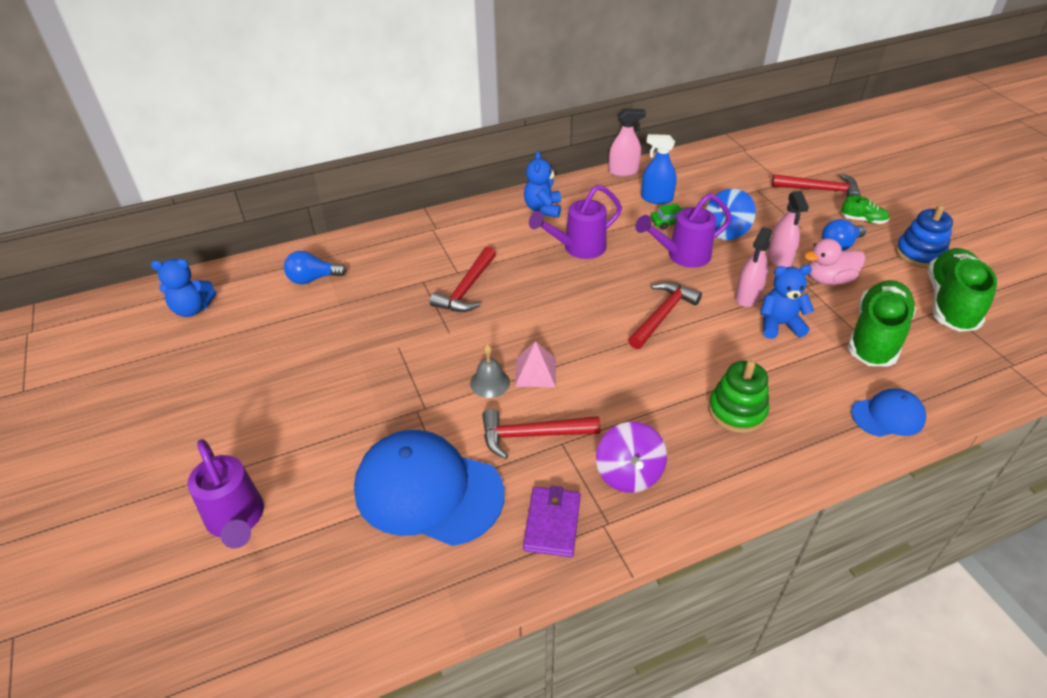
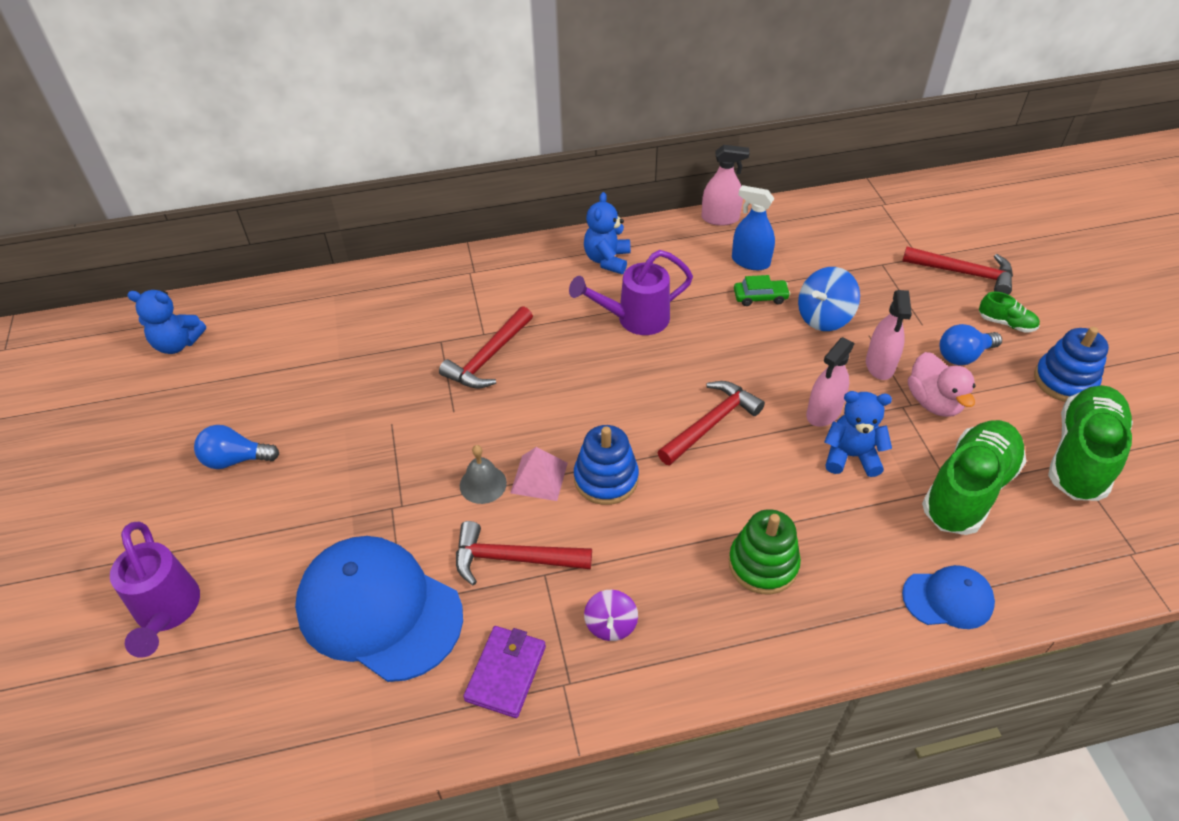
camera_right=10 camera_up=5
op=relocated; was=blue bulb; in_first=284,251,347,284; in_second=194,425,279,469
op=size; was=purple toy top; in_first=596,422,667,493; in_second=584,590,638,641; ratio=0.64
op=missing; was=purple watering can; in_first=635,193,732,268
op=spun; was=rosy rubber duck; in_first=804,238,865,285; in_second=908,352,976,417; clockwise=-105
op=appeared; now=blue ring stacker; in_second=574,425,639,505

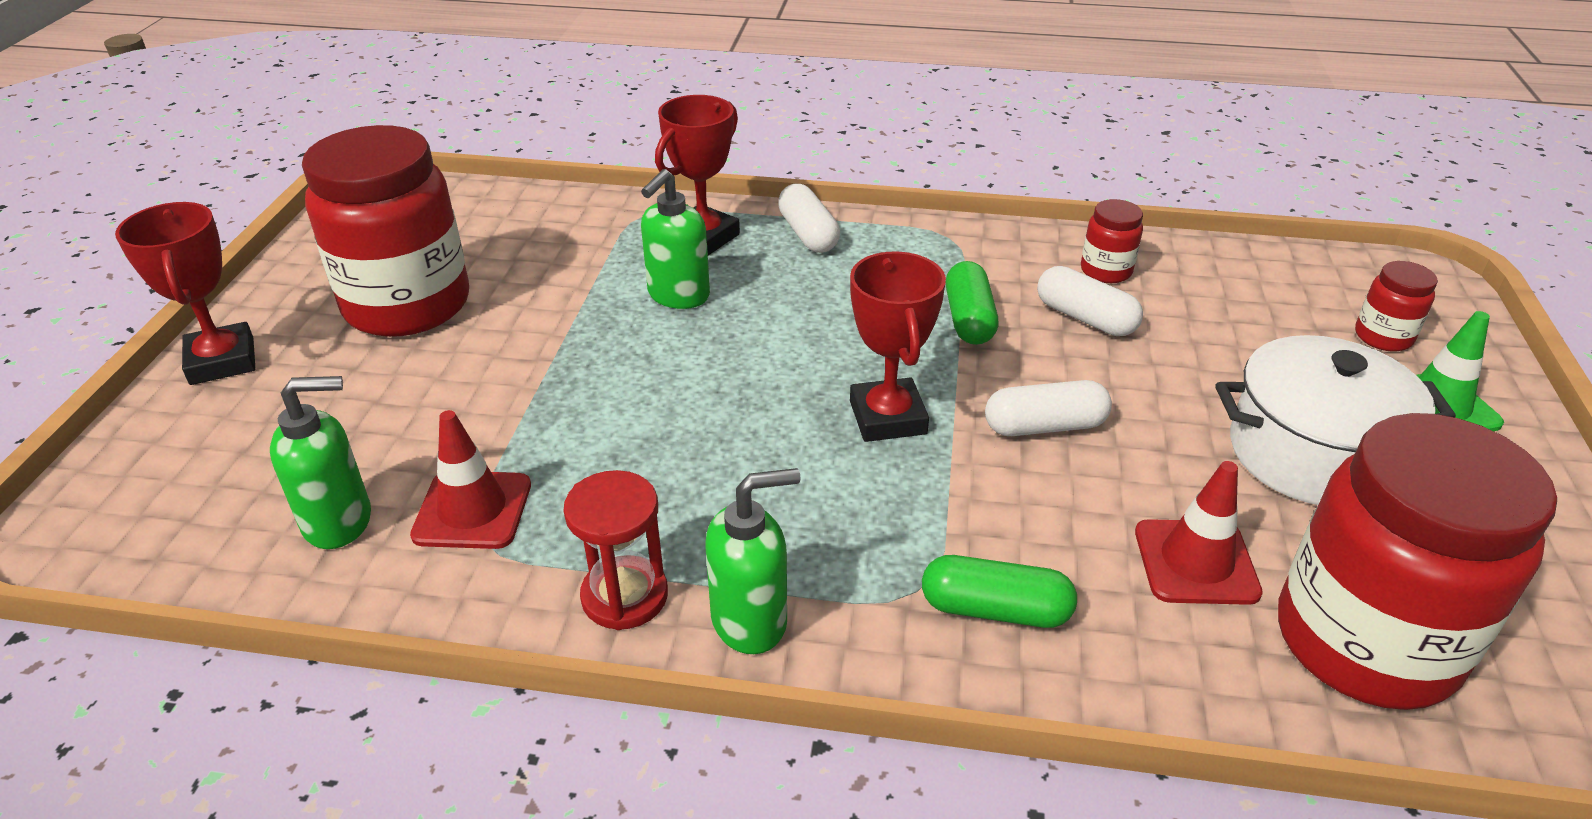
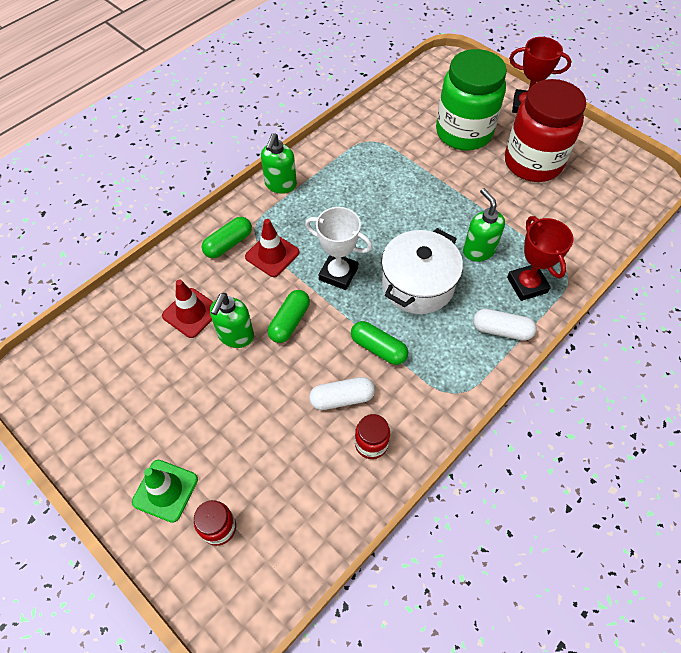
camera_right=125 camera_up=20
op=relocated; was=emerald soap pump; in_first=270,376,371,549; in_second=210,293,254,348
op=relocated; was=red traffic cone; in_first=410,410,531,549; in_second=245,219,299,277
op=missing; was=red sandglass; in_first=563,470,668,630
op=colour; was=red trophy; now=pure white trophy; in_first=850,251,946,442; in_second=305,207,373,290
op=colour; was=pure white pill; now=emerald pill; in_first=985,380,1112,436; in_second=268,290,310,343
op=relocated; was=pure white pot; in_first=1215,335,1456,505; in_second=381,228,463,314
op=missing; was=red jar; in_first=1278,413,1557,710
op=appeared; now=emerald jar; in_second=436,49,507,151

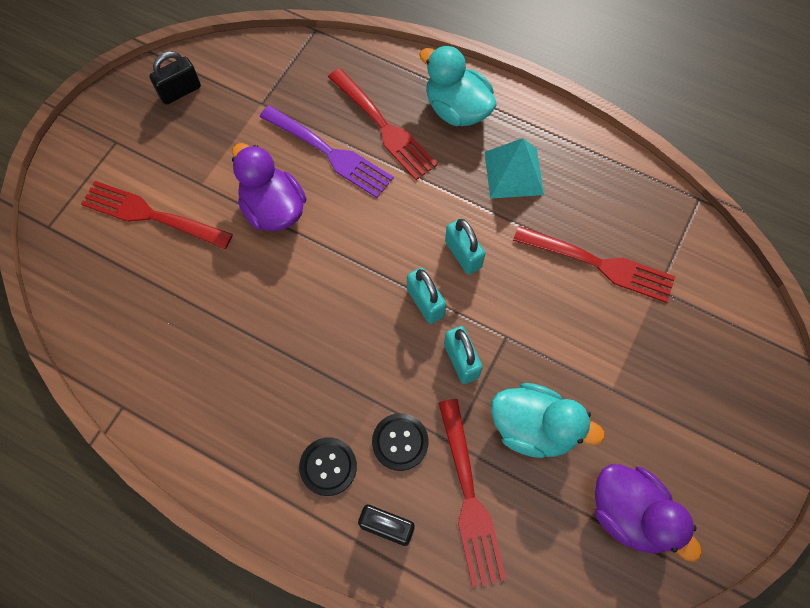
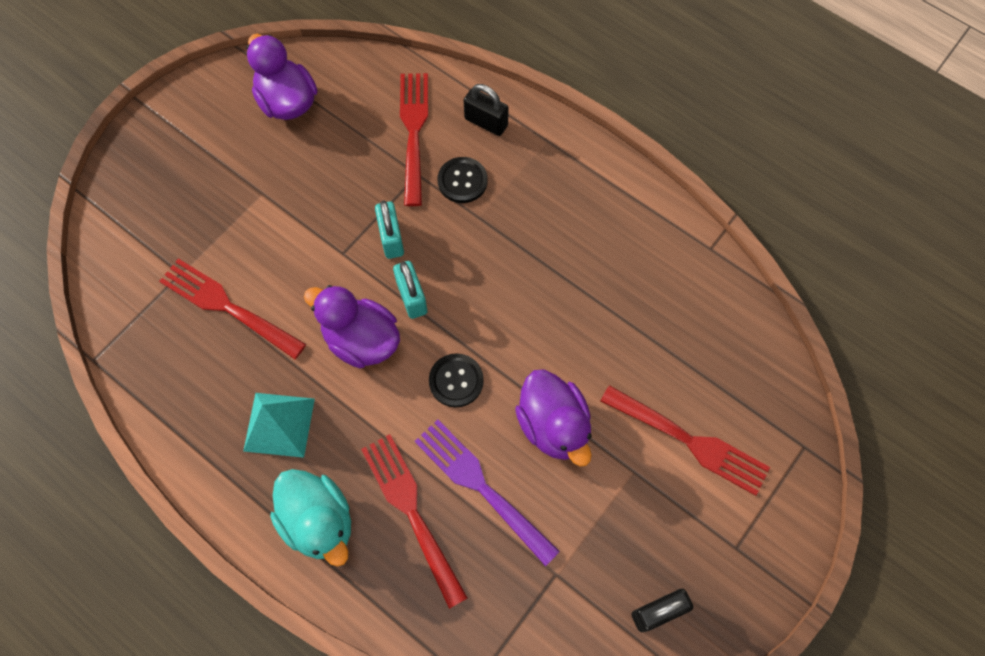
camera_right=-170 camera_up=0
op=relocated; was=black shirt button; in_first=299,437,357,496; in_second=429,353,484,407
op=exchanged; was=teal padlock; now=purple rubber duck; in_first=445,219,485,275; in_second=304,285,400,368
op=missing; was=teal rubber duck; in_first=491,383,605,458

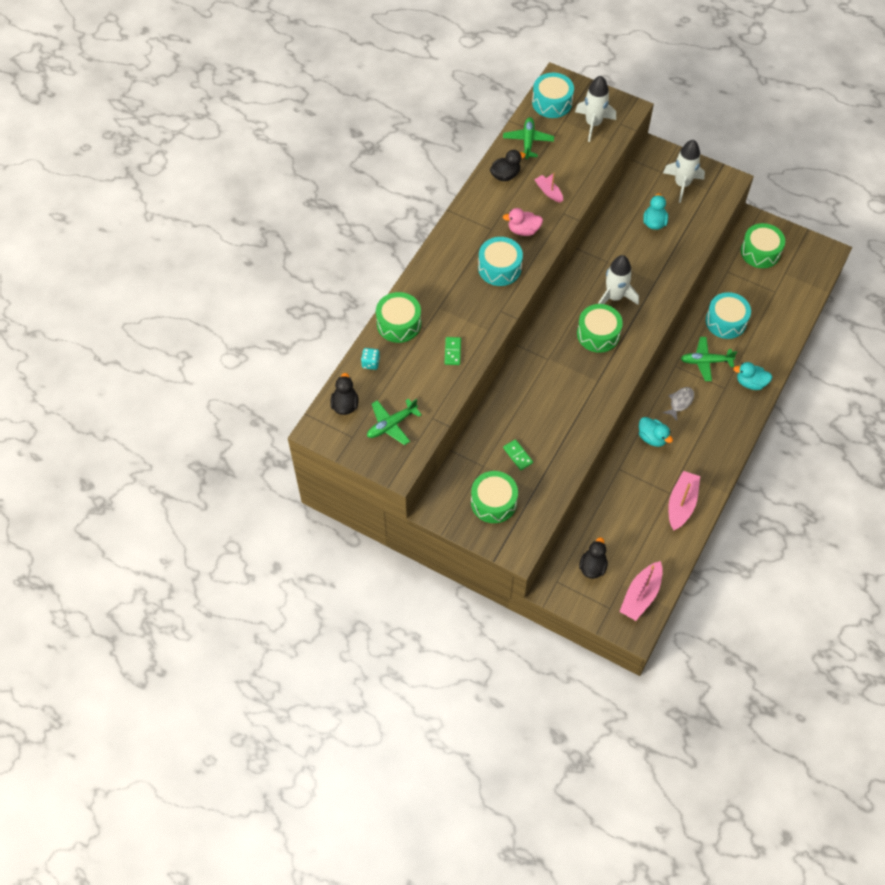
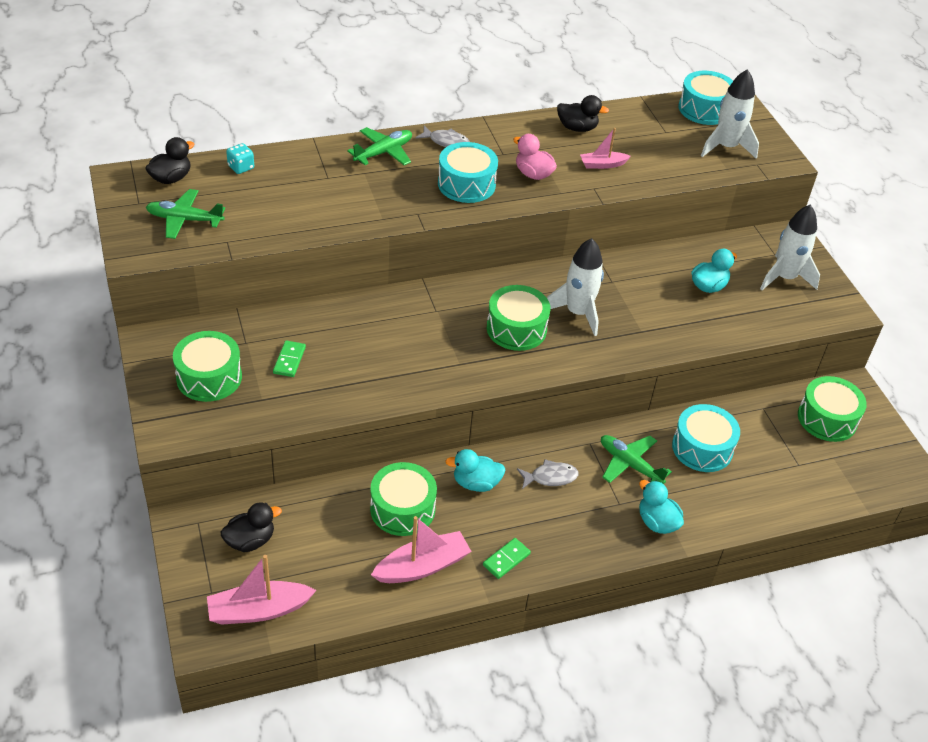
camera_right=40 camera_up=-15
op=relocated; was=emerald drum; in_first=376,292,421,343; in_second=370,462,437,536
op=relocated; was=emerald domino tile; in_first=445,337,461,365; in_second=483,538,531,579
op=relocated; was=emerald plane; in_first=503,117,554,159; in_second=347,127,412,165
op=spun; was=rosy boat; in_first=535,173,563,203; in_second=580,128,631,169; clockwise=-105
op=spun; was=teal rubber duck; in_first=639,417,673,447; in_second=445,449,506,492; clockwise=90
op=appeared; now=ash-grey fish figure; in_second=415,126,470,147

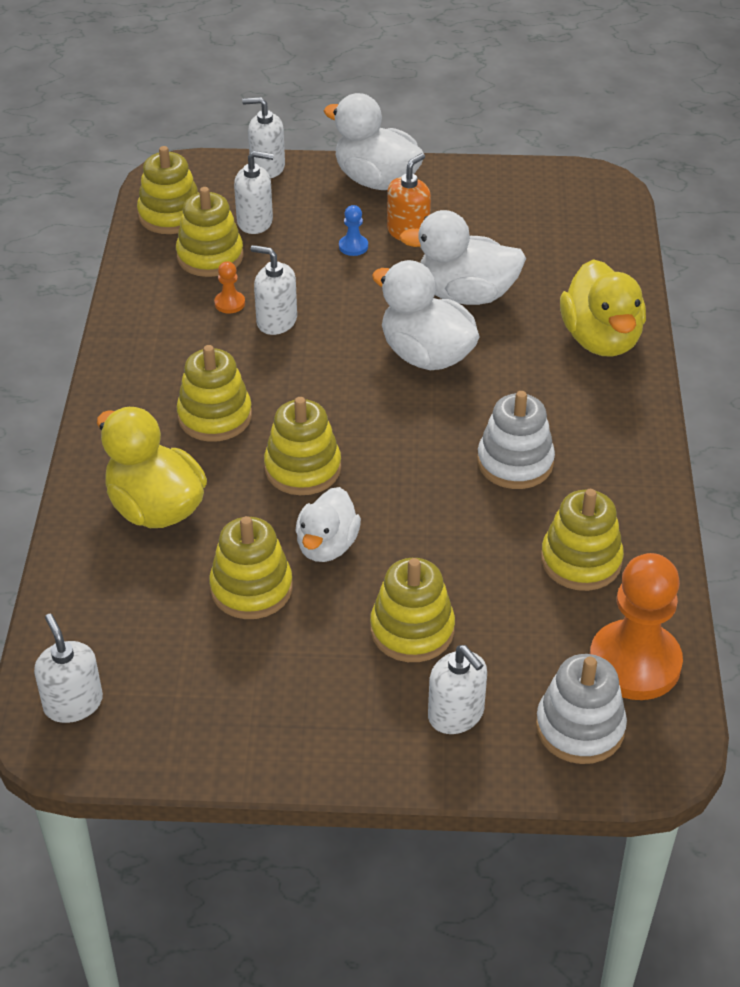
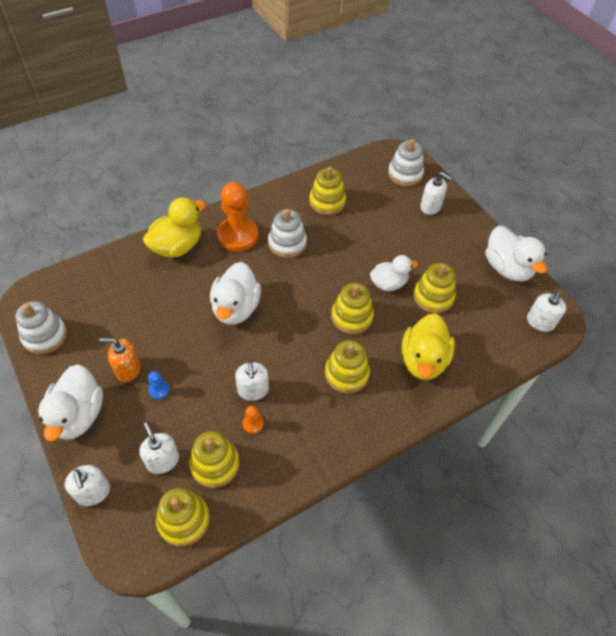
camera_right=-125 camera_up=10
op=missing; was=bright yellow ring stacker; in_first=370,558,455,662
op=relocated; was=pure white rubber duck; in_first=399,210,526,305; in_second=486,226,547,282
op=spun; was=pure white soap pump; in_first=428,645,487,734; in_second=420,172,452,215; clockwise=105
op=relocated; was=orange-coloured game pawn; in_first=590,553,683,700; in_second=217,182,258,252
op=appeared; now=pure white ring stacker; in_second=15,301,67,354

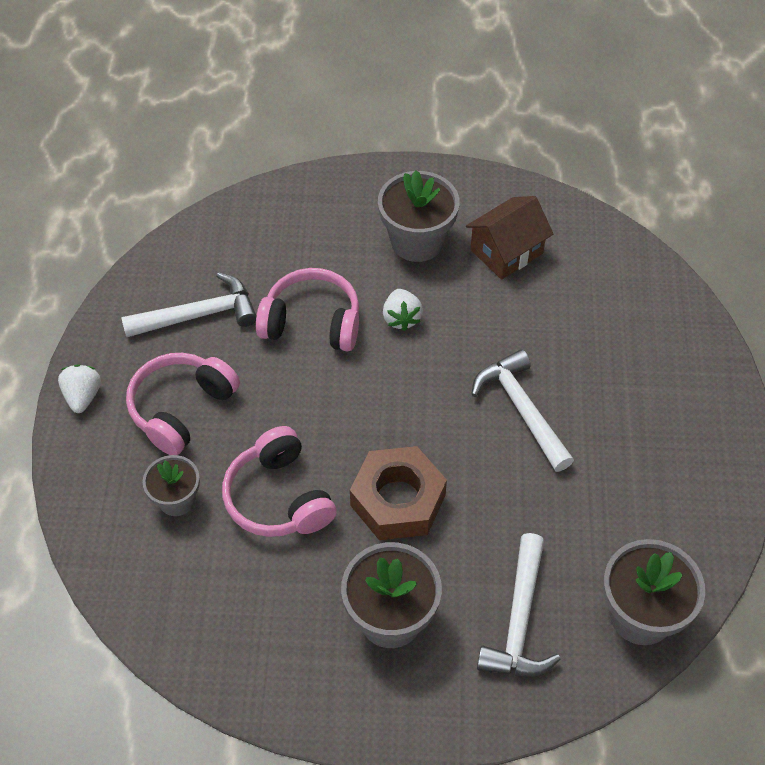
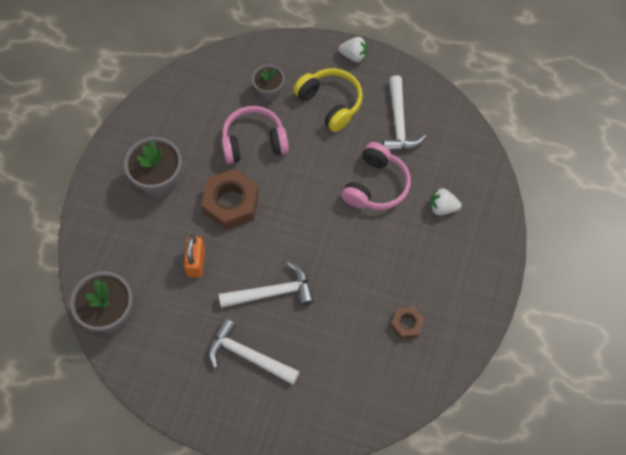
camera_right=105 camera_up=10
op=colour; was=rosy headphones; now=bright yellow headphones; in_first=126,353,240,455; in_second=293,68,363,132
op=missing; was=ash-grey potted plant; in_first=378,170,460,262
op=relocated; was=pure white strawberry; in_first=383,289,423,331; in_second=430,188,462,215
op=exchanged; was=russet cottage; now=russet hex nut; in_first=466,196,553,280; in_second=391,306,425,340
op=relocated; was=pure white carpenter's hammer; in_first=477,533,561,676; in_second=208,318,300,385
op=appeared; now=orange-coloured padlock; in_second=184,235,205,278

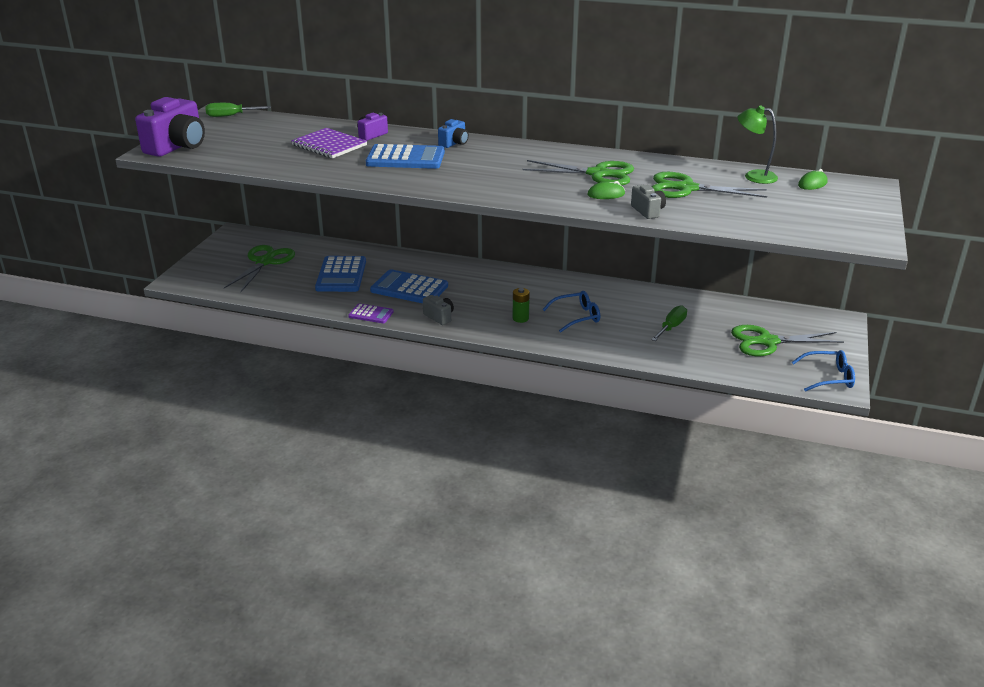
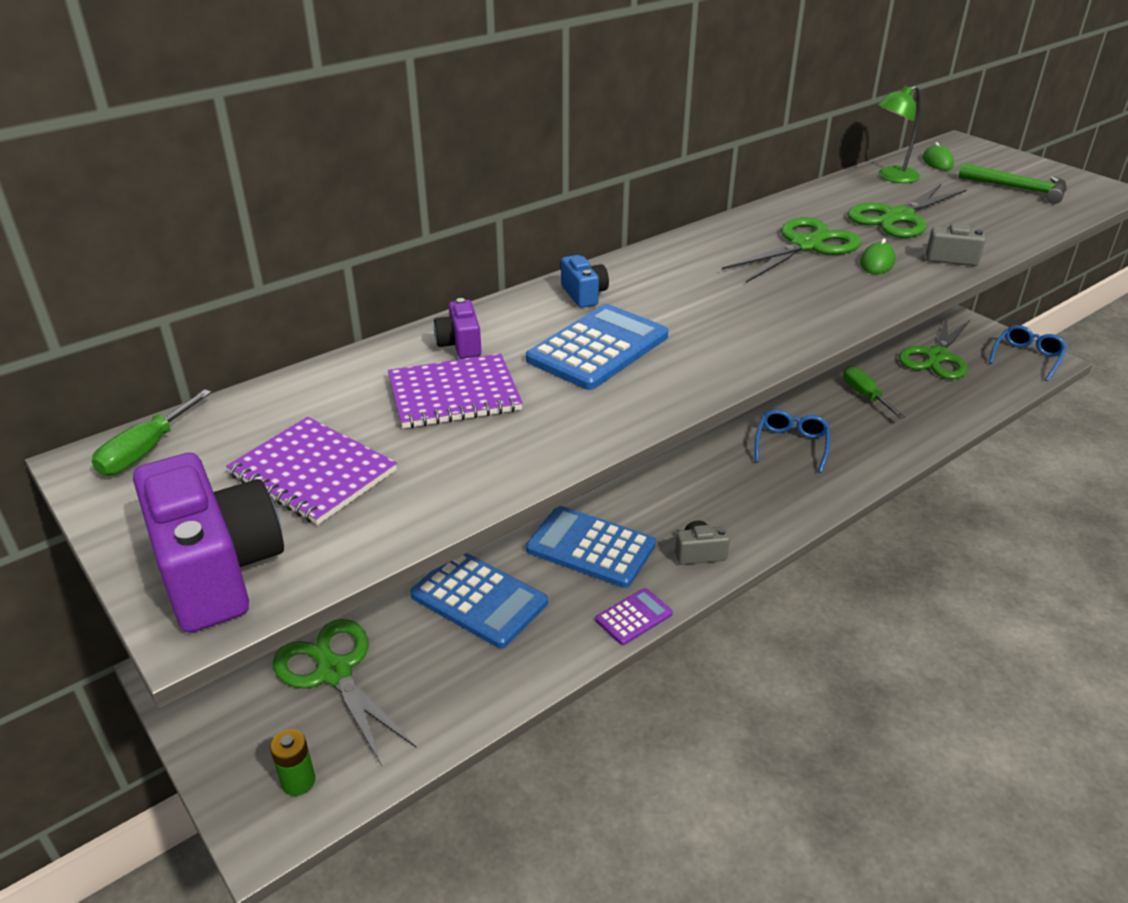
camera_right=-55 camera_up=5
op=spun; was=blue adding machine; in_first=370,269,448,303; in_second=526,506,656,588; clockwise=60
op=relocated; was=emerald AA battery; in_first=513,288,530,323; in_second=270,729,315,796
op=appeared; now=purple notebook; in_second=226,417,397,525
op=appeared; now=emerald carpenter's hammer; in_second=958,163,1067,204

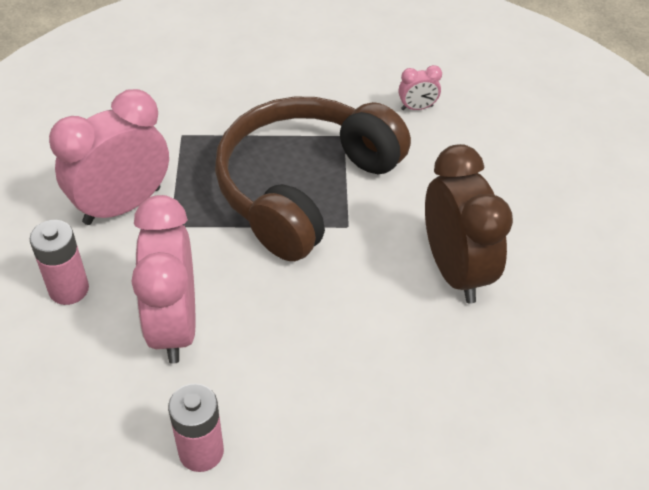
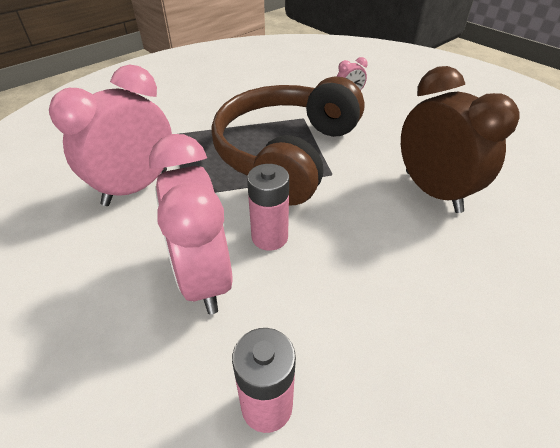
camera_right=-10 camera_up=-5
op=relocated; was=rosy AA battery; in_first=30,220,89,305; in_second=247,164,289,251

